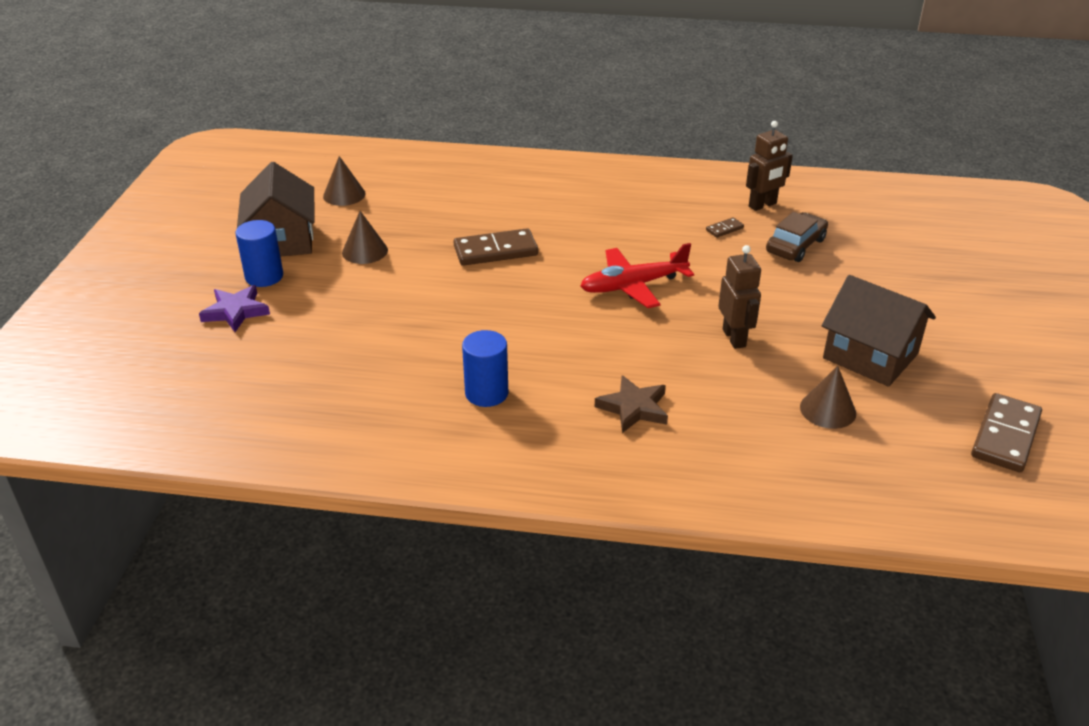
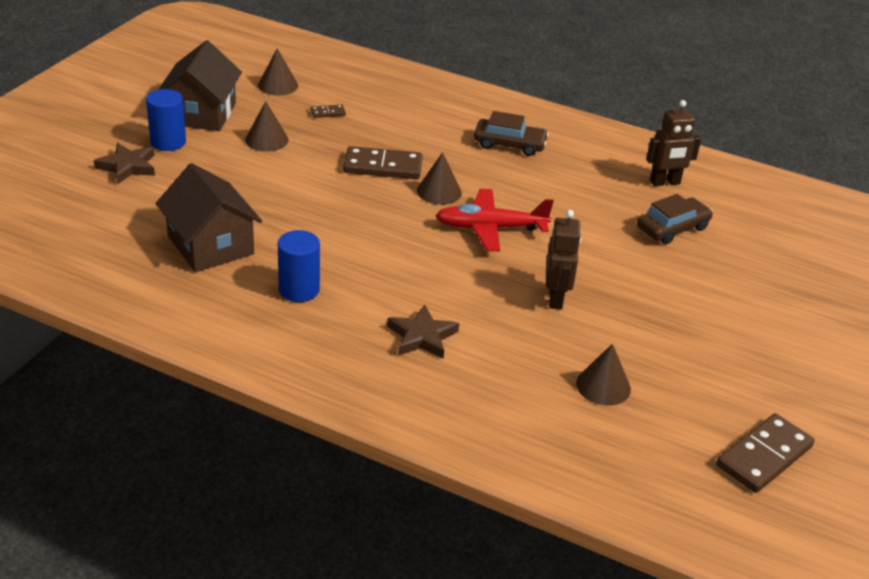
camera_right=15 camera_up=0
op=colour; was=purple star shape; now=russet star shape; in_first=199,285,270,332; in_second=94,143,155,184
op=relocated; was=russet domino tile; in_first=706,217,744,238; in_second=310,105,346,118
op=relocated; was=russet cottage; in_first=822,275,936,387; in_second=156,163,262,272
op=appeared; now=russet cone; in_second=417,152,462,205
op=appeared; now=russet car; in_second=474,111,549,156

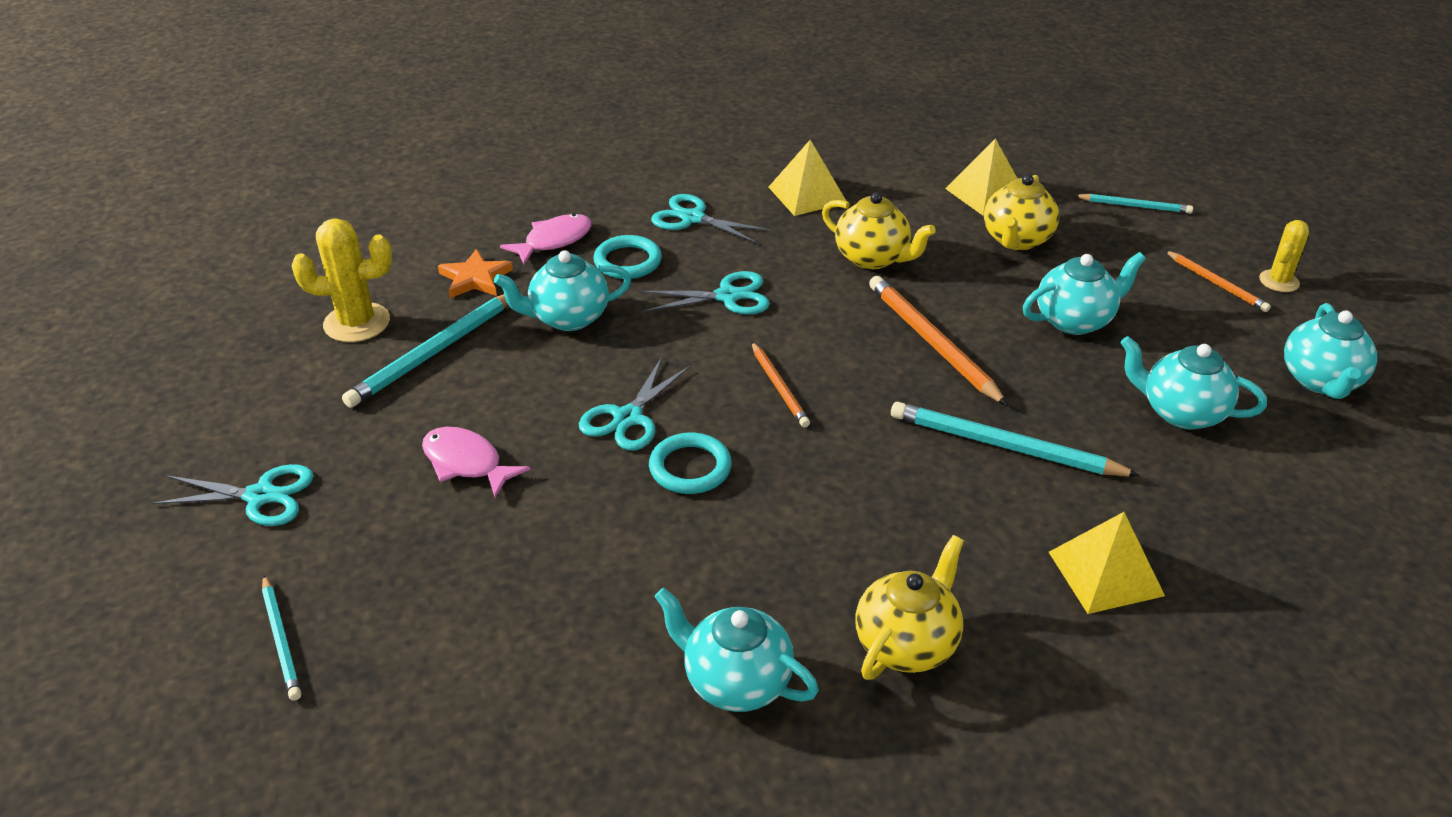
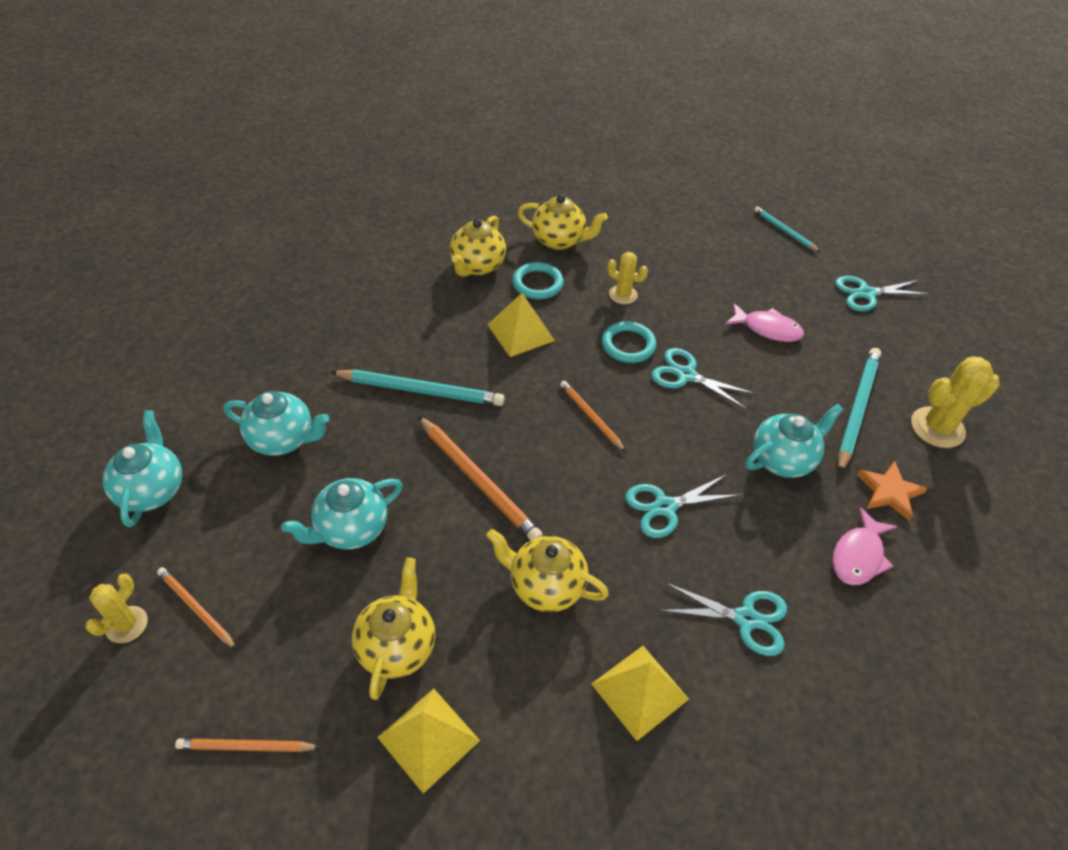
camera_right=165 camera_up=10
op=spun; was=teal pair of scissors; in_first=579,359,690,451; in_second=651,348,755,410; clockwise=-75
op=relocated; was=teal ring; in_first=593,235,662,279; in_second=512,262,564,299
op=colour; was=teal china teapot; now=bright yellow china teapot; in_first=655,588,819,712; in_second=518,194,608,250
op=relocated; was=bright yellow solid pyramid; in_first=1049,512,1165,614; in_second=487,293,555,357
op=colour; was=teal lead pencil; now=orange-coloured lead pencil; in_first=1074,194,1193,214; in_second=175,738,320,752
op=appeared; now=bright yellow saguaro cactus; in_second=607,252,648,304

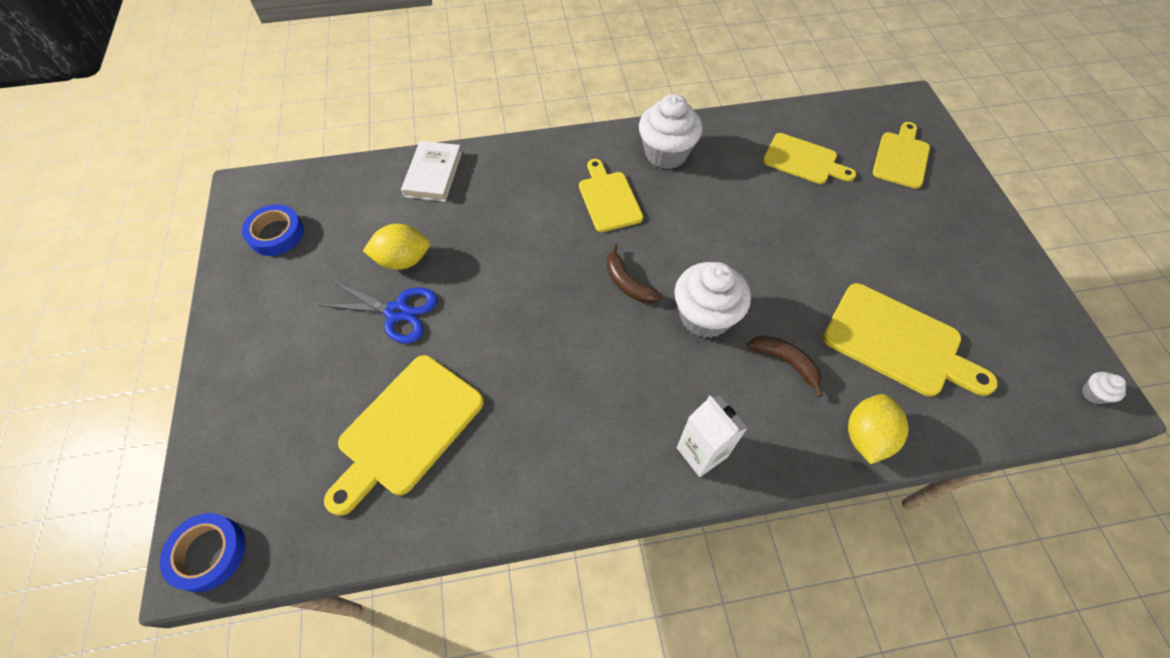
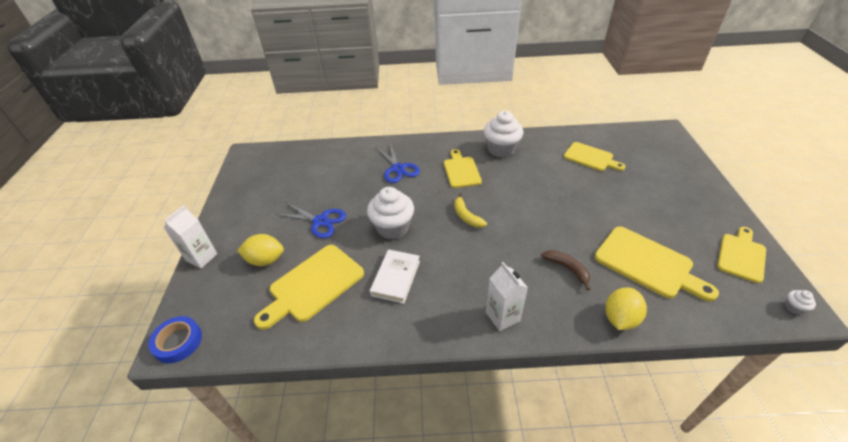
camera_right=10 camera_up=-15
op=missing; was=blue roll of tape; in_first=242,204,304,256
op=relocated; was=bright yellow toy lemon; in_first=363,224,430,270; in_second=237,234,284,266
op=relocated; was=pure white hardback; in_first=401,141,462,202; in_second=370,249,420,304
op=colour; was=russet banana fruit; now=bright yellow banana fruit; in_first=607,244,662,303; in_second=454,193,487,228
op=relocated; was=pure white fairy cake; in_first=675,262,751,338; in_second=367,187,414,239
op=relocated; was=bright yellow cutting board; in_first=873,122,930,189; in_second=717,227,766,283
op=appeared; now=pure white carton; in_second=164,205,217,268
op=appeared; now=blue pair of scissors; in_second=376,143,420,183

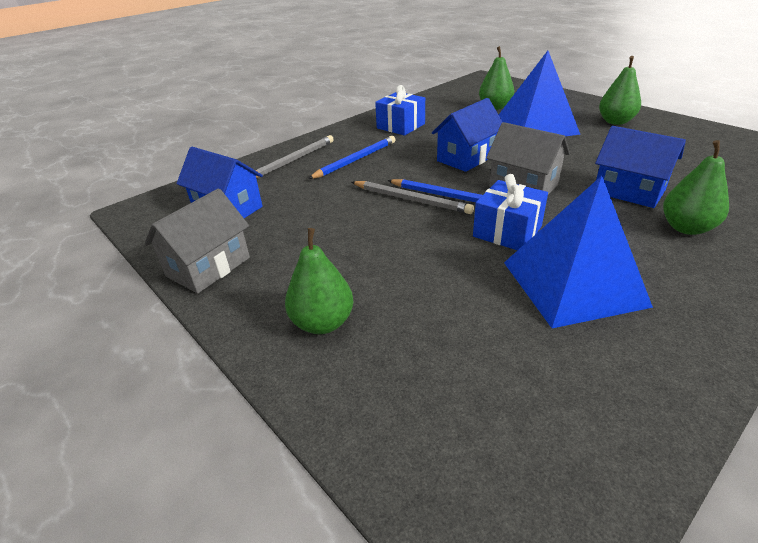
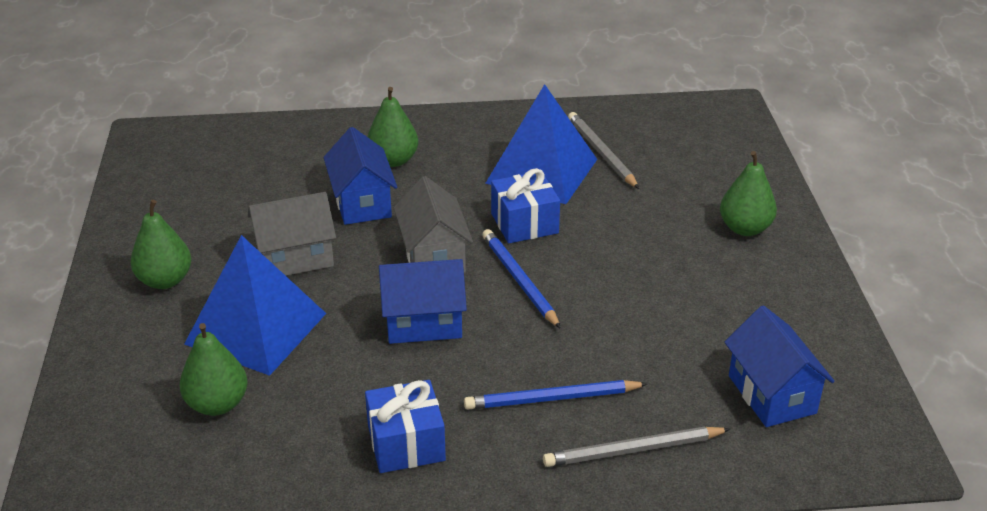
camera_right=-145 camera_up=0
op=relocated; was=ash-grey cottage; in_first=144,188,250,293; in_second=248,192,336,276
op=relocated; was=ash-grey lead pencil; in_first=351,181,474,214; in_second=568,112,639,189

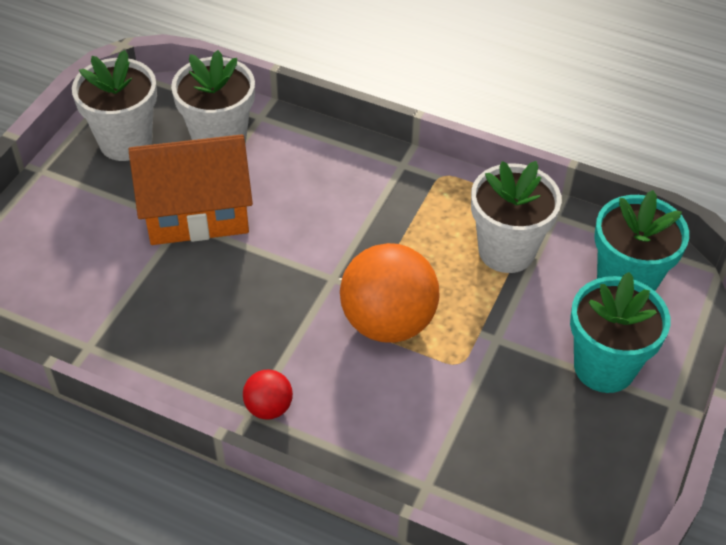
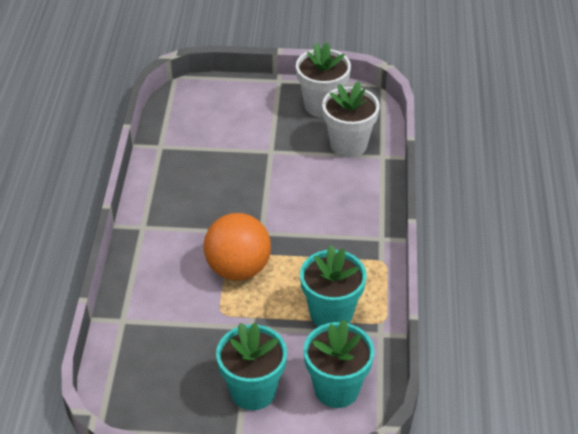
camera_right=70 camera_up=-5
op=missing; was=orange-coloured cottage; in_first=128,134,253,245
op=missing; was=red play ball; in_first=243,370,293,420
op=colour; was=pure white potted plant; now=teal potted plant; in_first=471,161,562,273; in_second=300,245,367,327

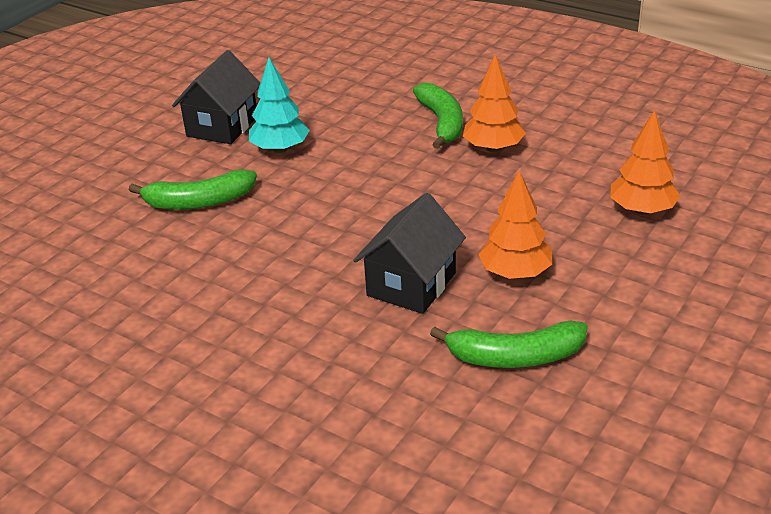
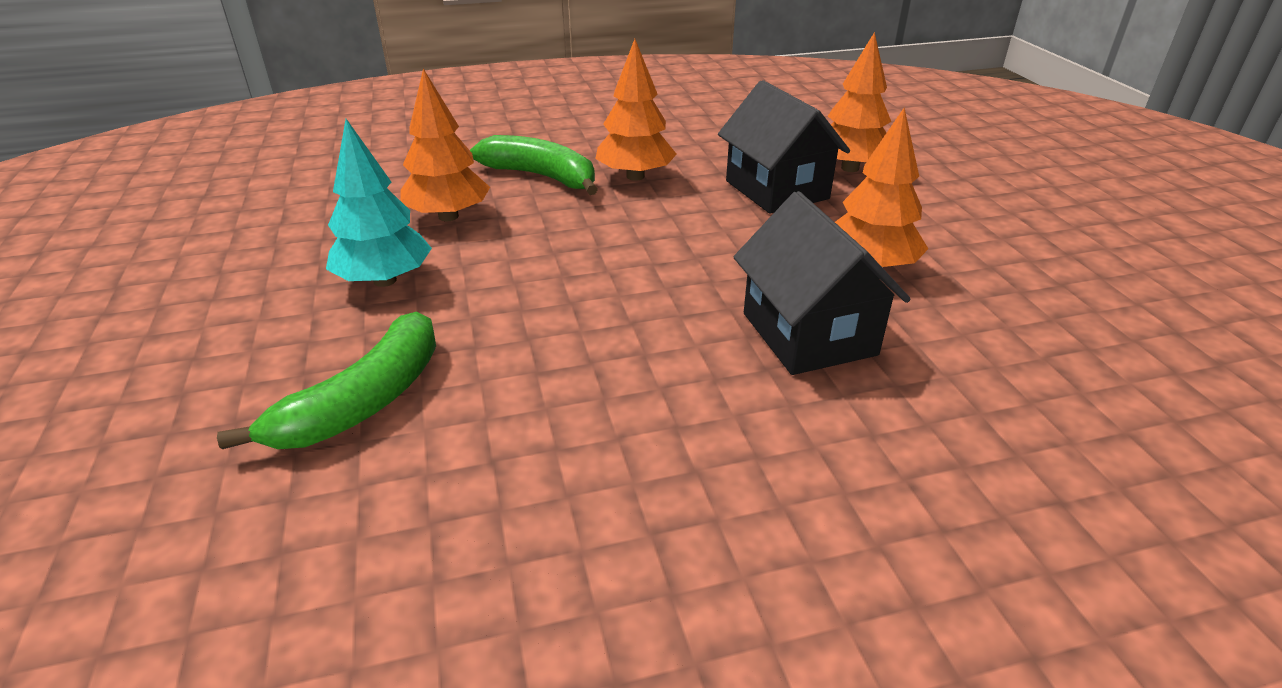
camera_right=-50 camera_up=0
op=relocated; was=black cottage; in_first=172,50,260,144; in_second=718,80,850,214
op=missing; was=emerald banana fruit; in_first=430,321,587,368
op=appeared; now=orange-coloured tree; in_second=400,69,490,221

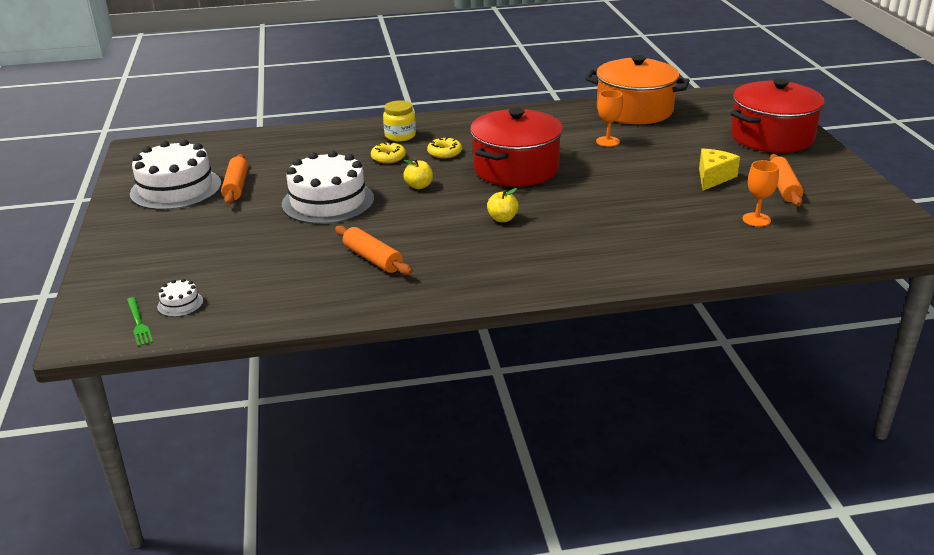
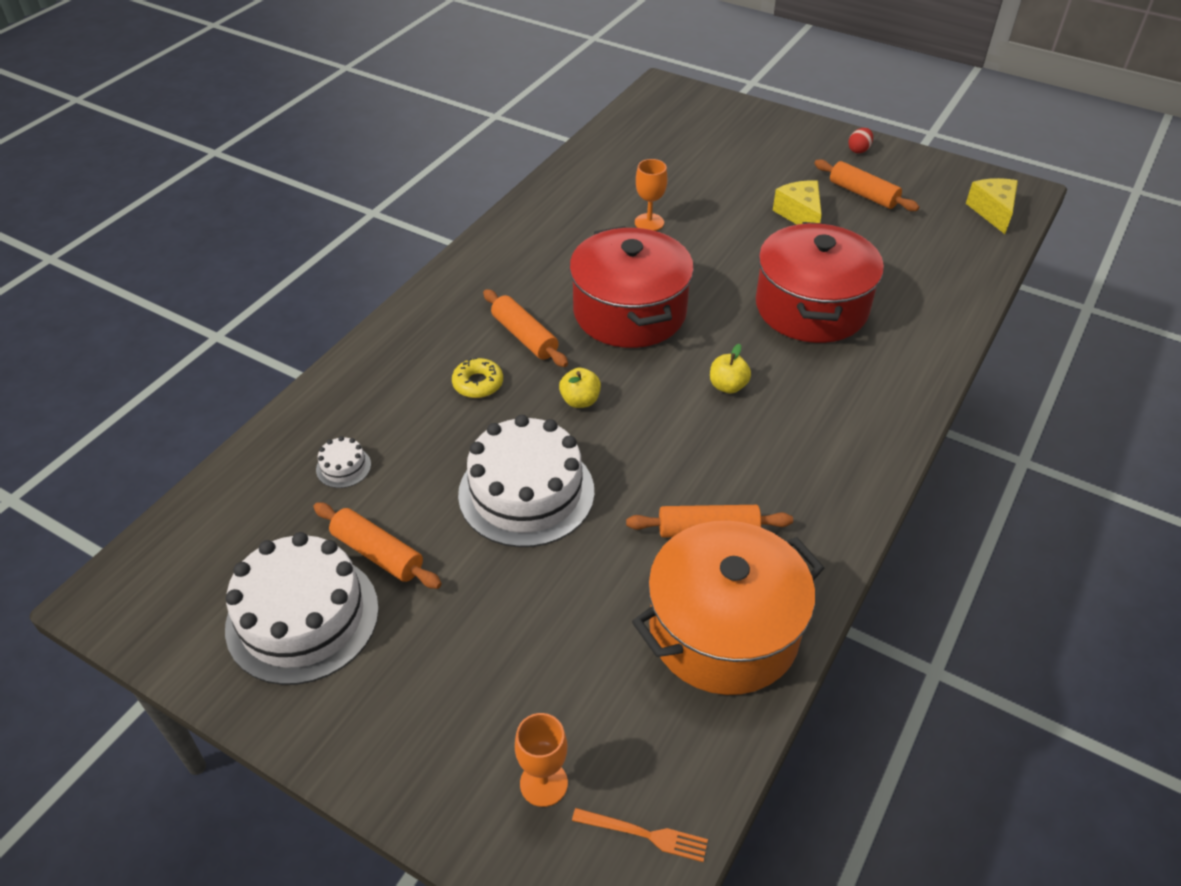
camera_right=-50 camera_up=15
op=colour; was=emerald table fork; now=orange-coloured table fork; in_first=127,297,153,346; in_second=572,808,708,862
op=relocated; was=pure white gateau; in_first=157,279,203,317; in_second=316,436,371,488
op=missing; was=bright yellow jar; in_first=383,100,416,141
op=exchanged; was=bright yellow doughnut; now=orange-coloured pastry roller; in_first=427,137,462,159; in_second=483,289,568,367
op=relocated; was=orange-coloured pot; in_first=585,55,690,124; in_second=632,521,824,695
op=relocated; was=red pot; in_first=730,78,825,153; in_second=756,222,884,343
op=relocated; was=orange-coloured chalice; in_first=742,160,779,227; in_second=515,713,568,807
op=appeared; now=red toy egg; in_second=848,128,873,153
op=appeared; now=bright yellow piece of cheese; in_second=966,178,1018,234

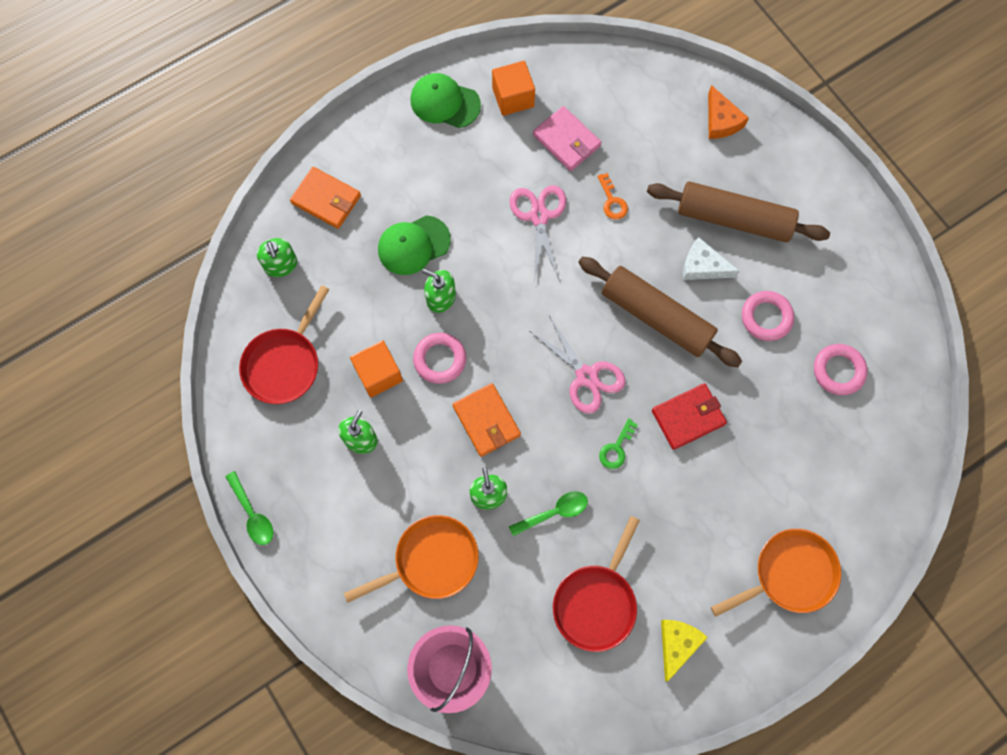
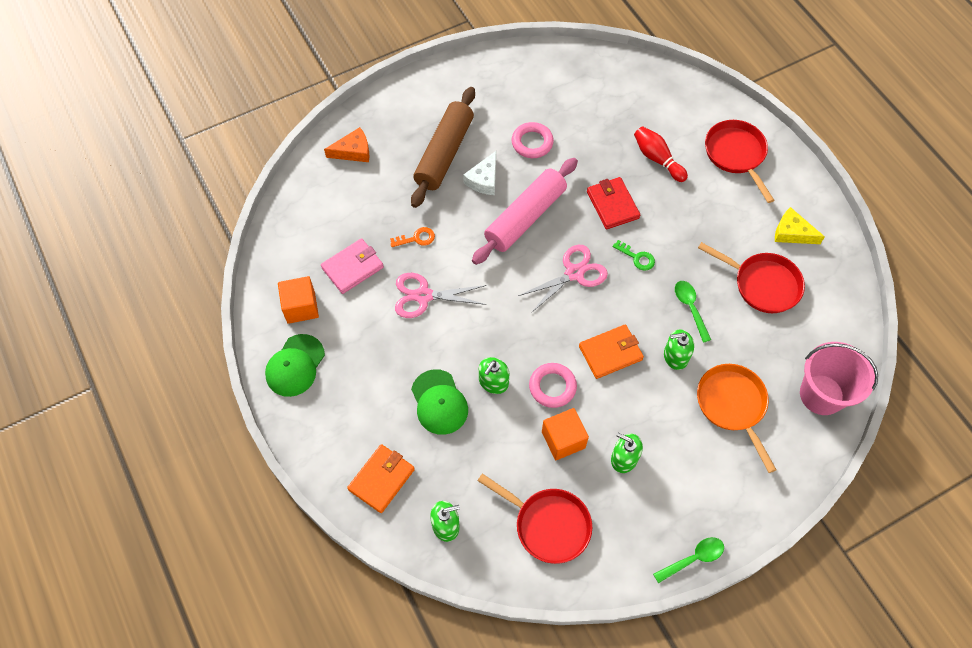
camera_right=-85 camera_up=-10
op=colour; was=russet pastry roller; now=rosy pastry roller; in_first=578,257,742,367; in_second=472,158,578,265
op=colour; was=orange-coloured pan; now=red pan; in_first=711,529,841,617; in_second=705,120,775,203
op=missing; was=rosy ring; in_first=814,344,867,395
op=appeared; now=red bowling pin; in_second=634,126,688,182

